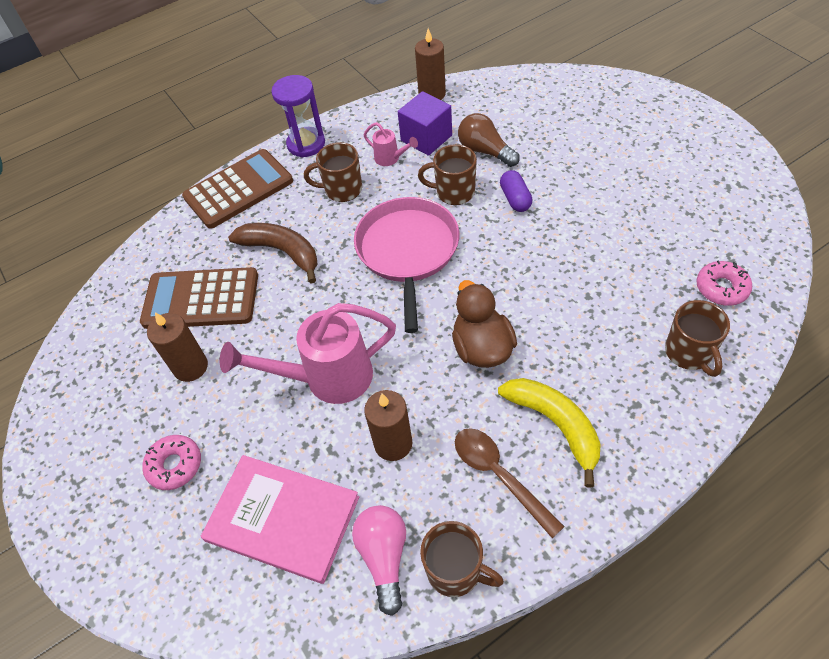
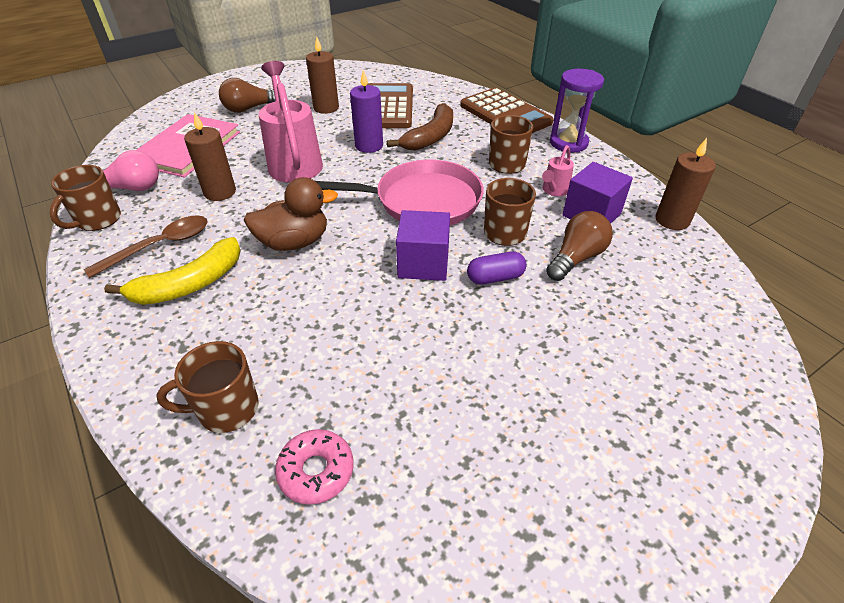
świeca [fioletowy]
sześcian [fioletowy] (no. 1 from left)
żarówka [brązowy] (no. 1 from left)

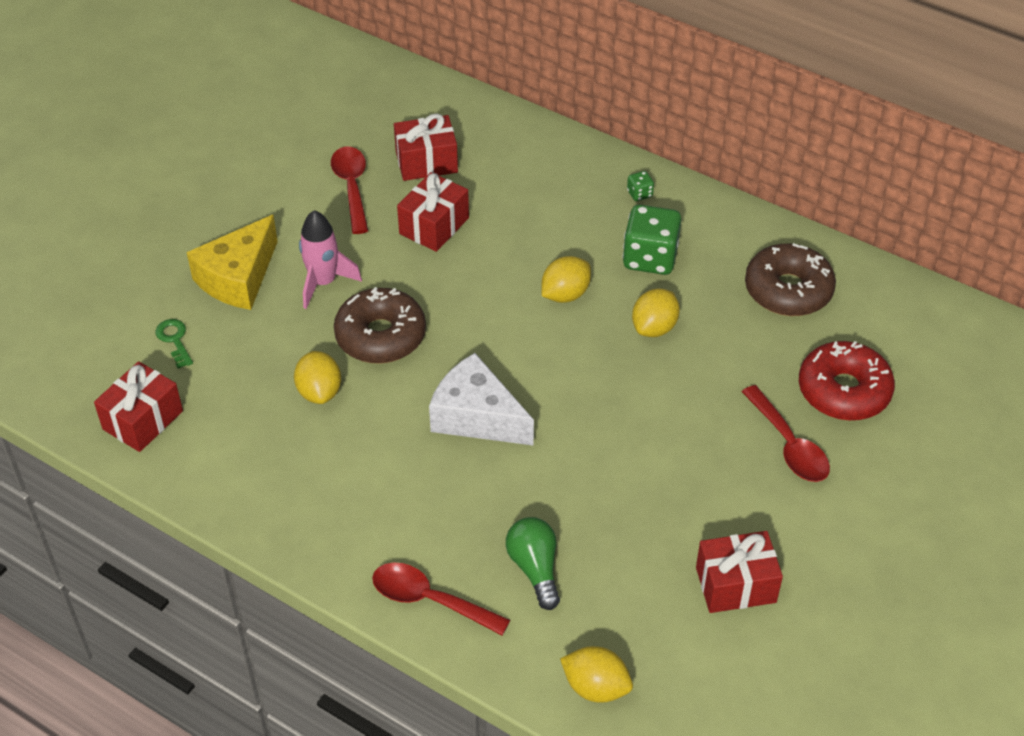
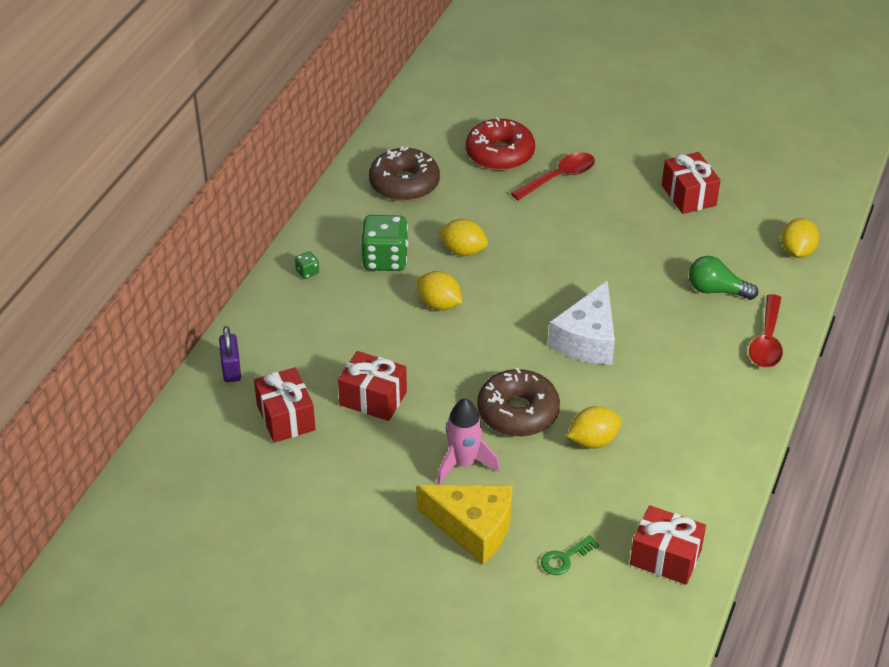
łyżka [czerwony] (no. 1 from left in the first image)
kłódka [fioletowy]
żarówka [zielony]

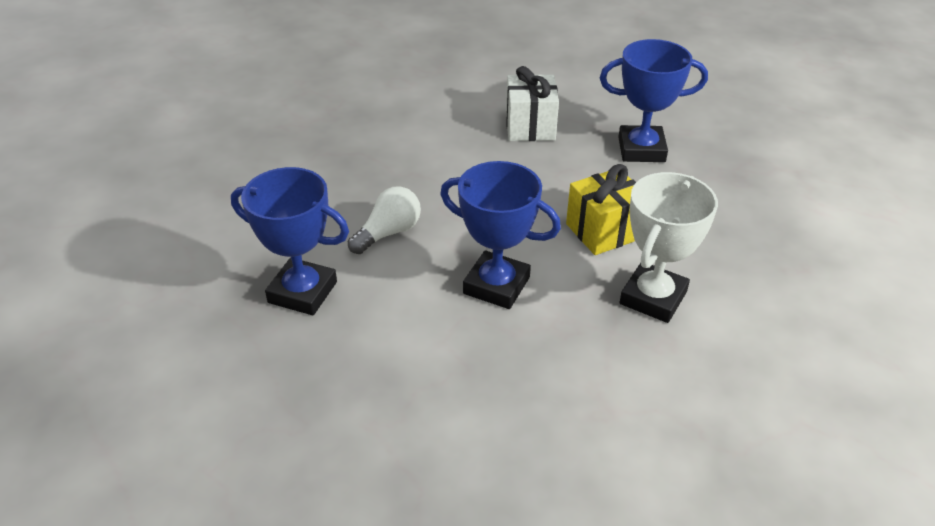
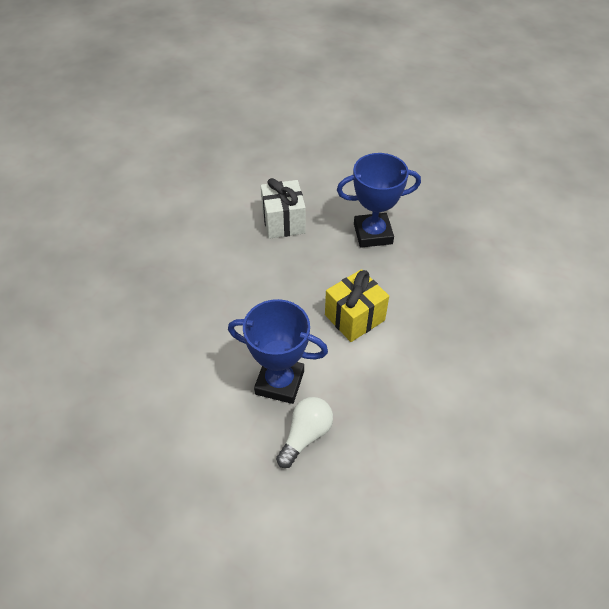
puchar [niebieski] (no. 1 from left in the first image)
puchar [biały]
żarówka [biały]

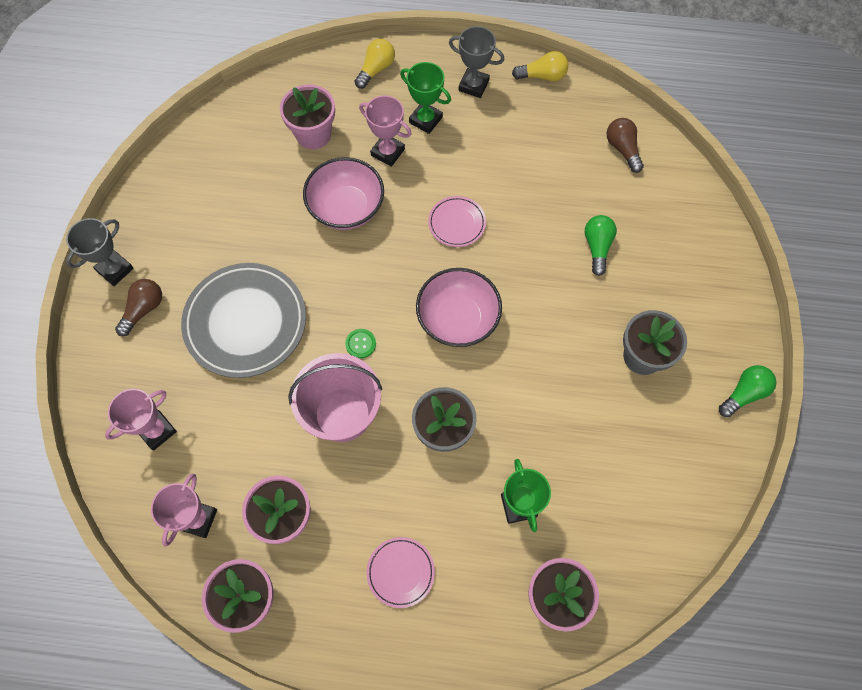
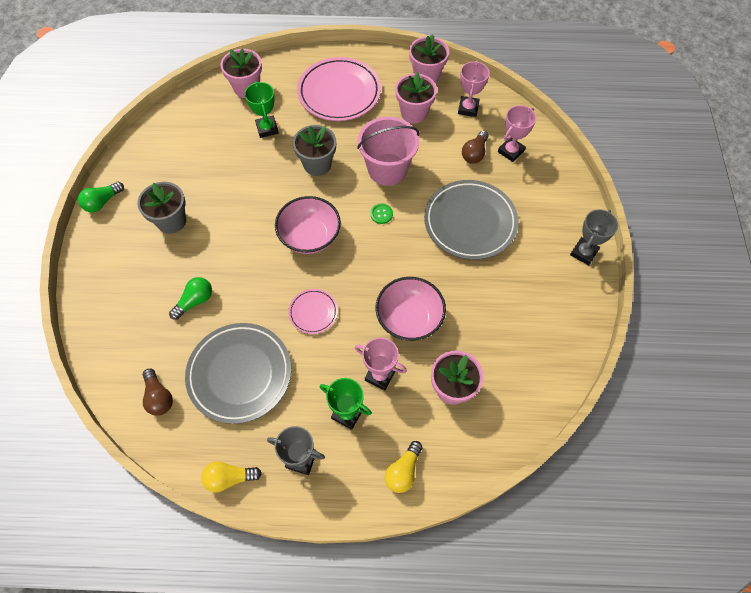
talerz [szary] (no. 1 from left)
żarówka [brązowy] (no. 2 from left)
żarówka [zielony] (no. 2 from left)
talerz [różowy] (no. 2 from left)

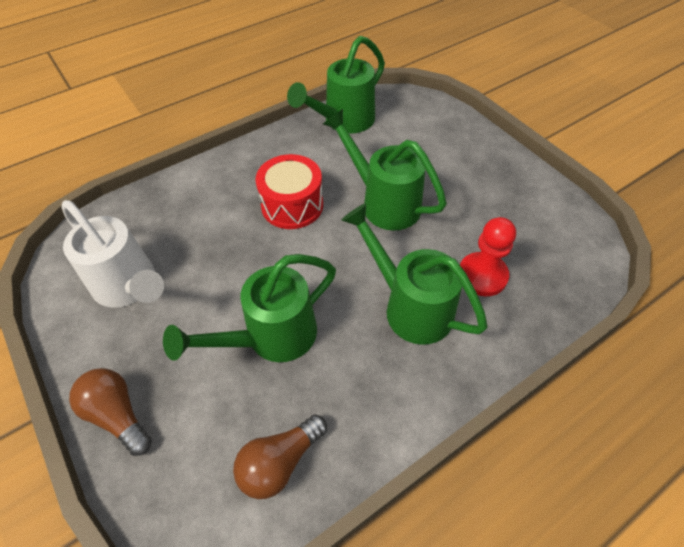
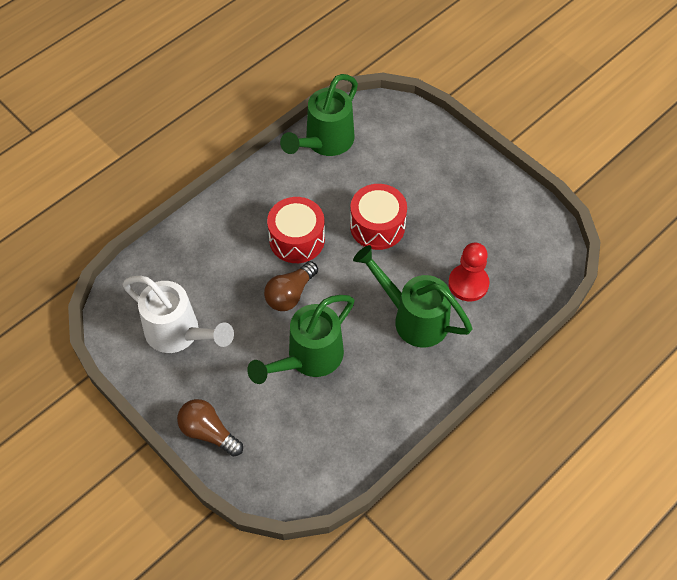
żarówka [brązowy] (no. 2 from left)
bęben [czerwony] (no. 2 from left)

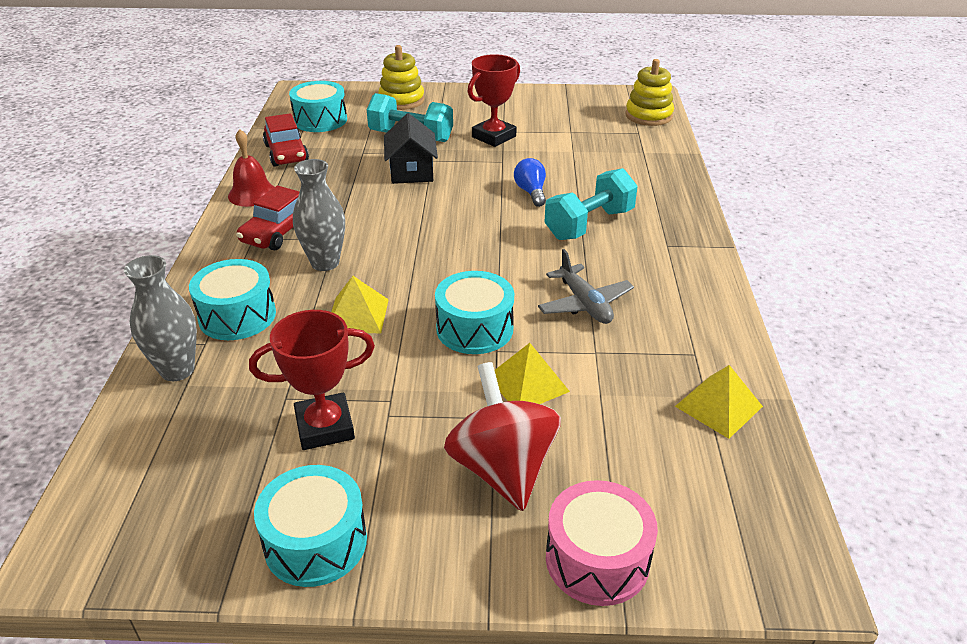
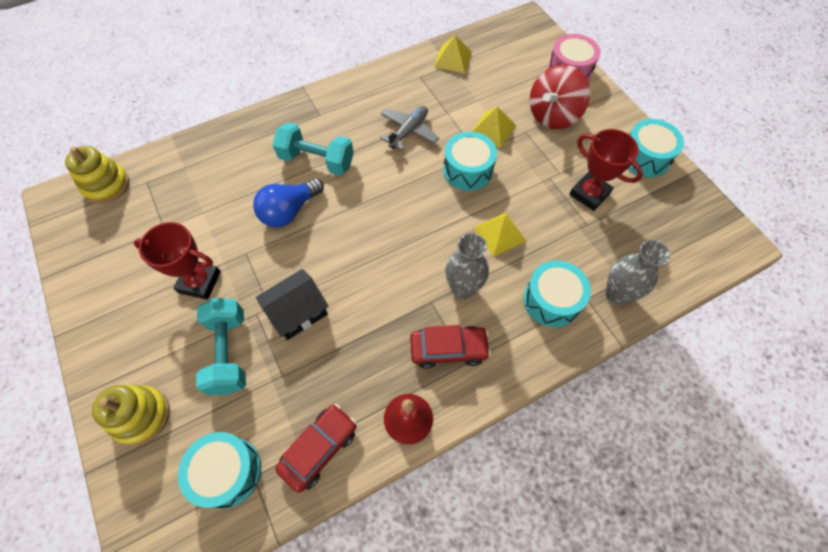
żarówka [niebieski]

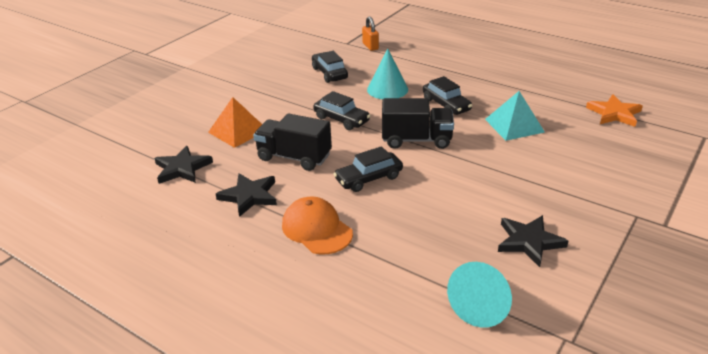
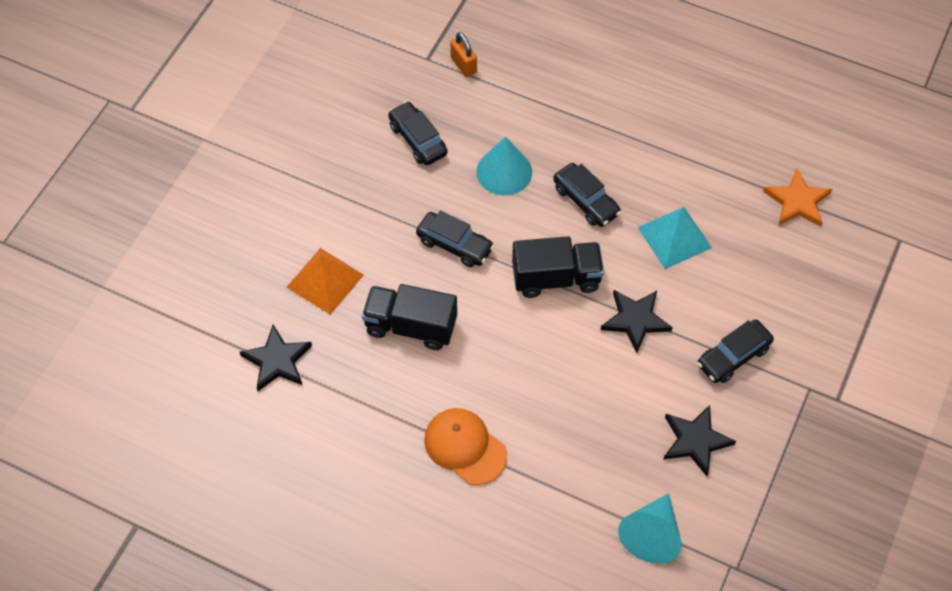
gwiazda [czarny] (no. 2 from left)
samochód [czarny] (no. 4 from left)

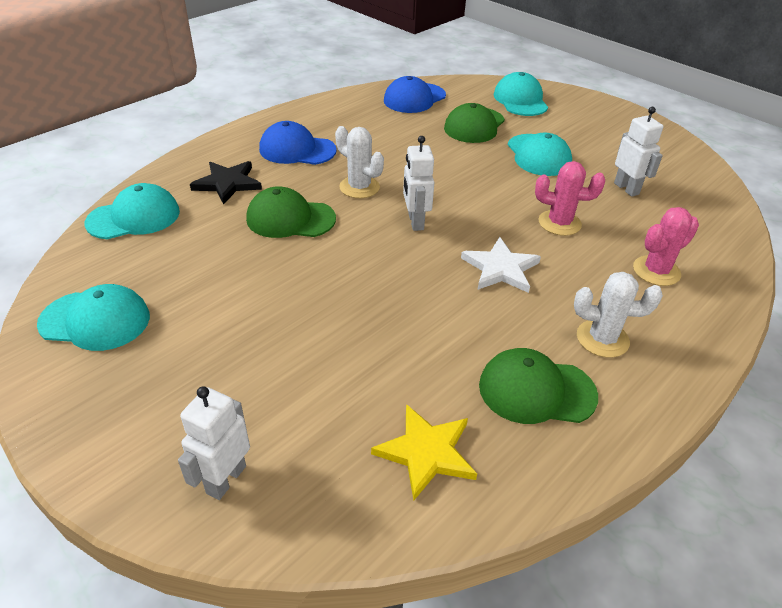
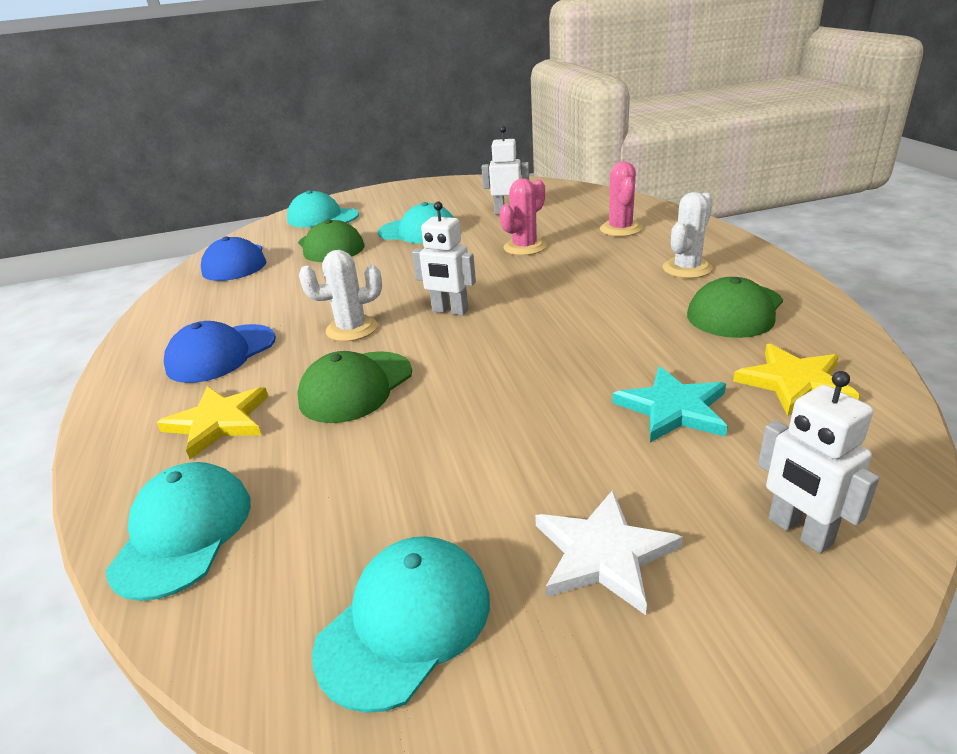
gwiazda [turkusowy]
gwiazda [biały]
gwiazda [żółty] (no. 1 from left)

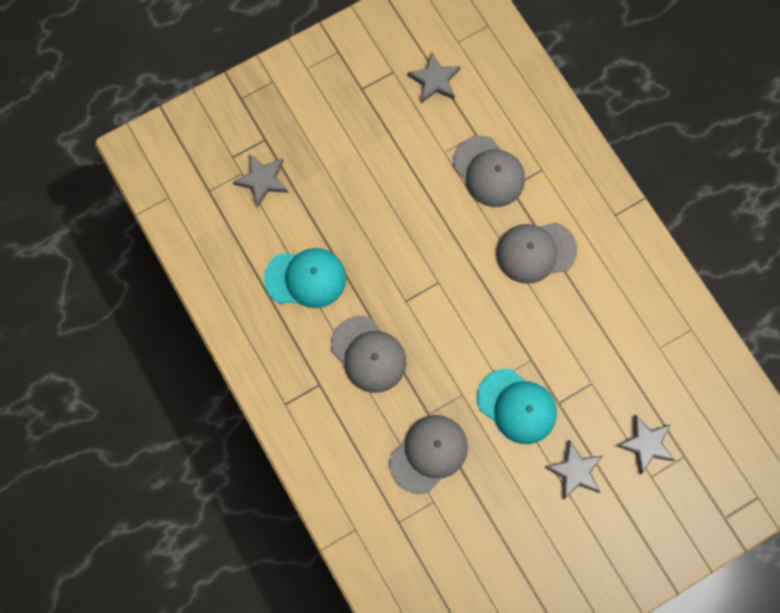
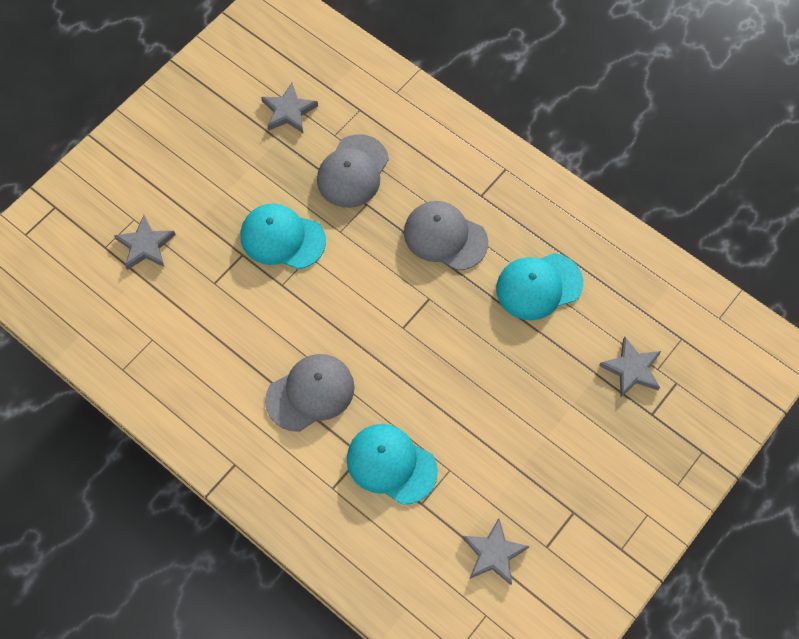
gwiazda [szary] (no. 2 from left)
czapka [turkusowy] (no. 2 from left)

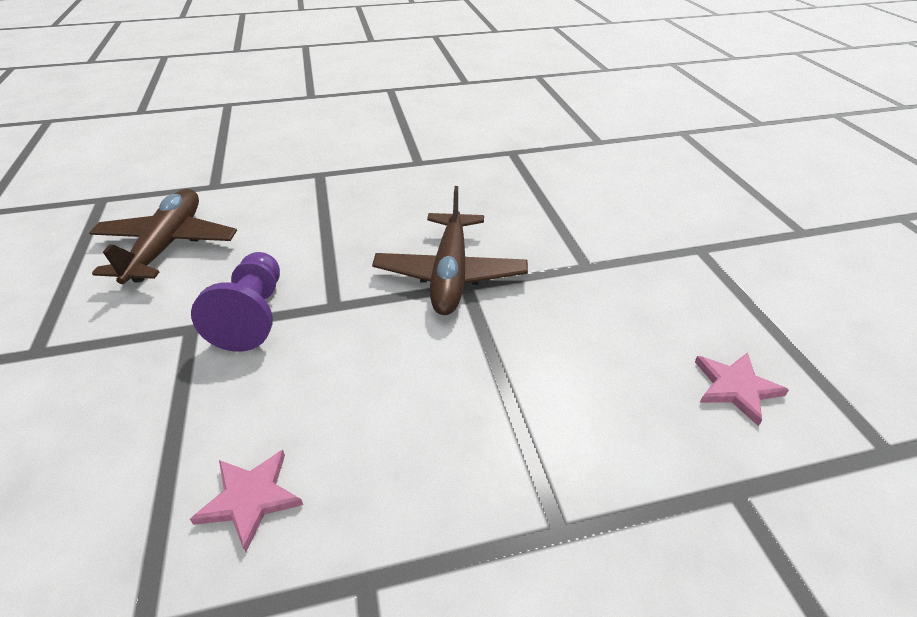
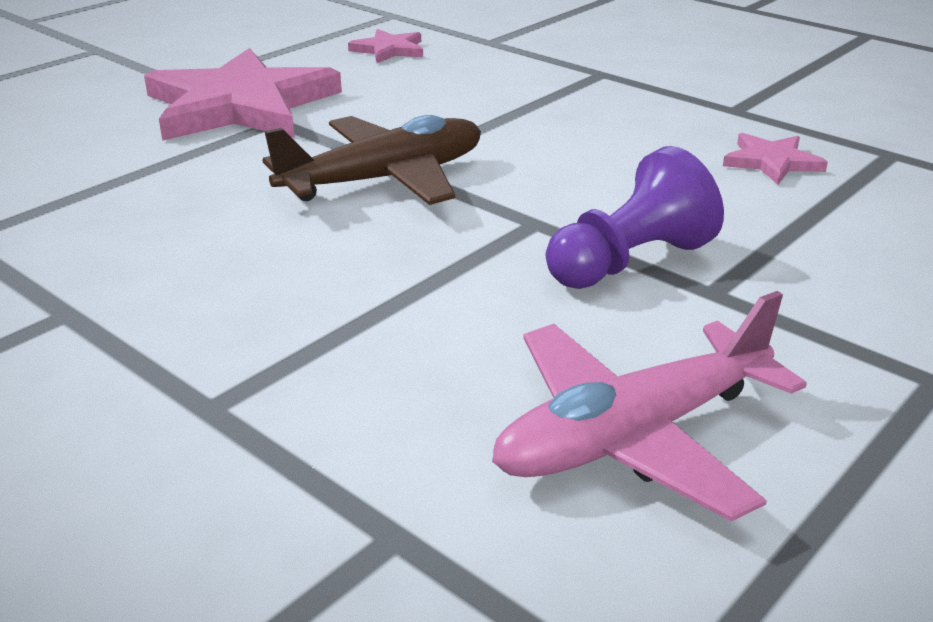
gwiazda [różowy] (no. 1 from left)
samolot [różowy]

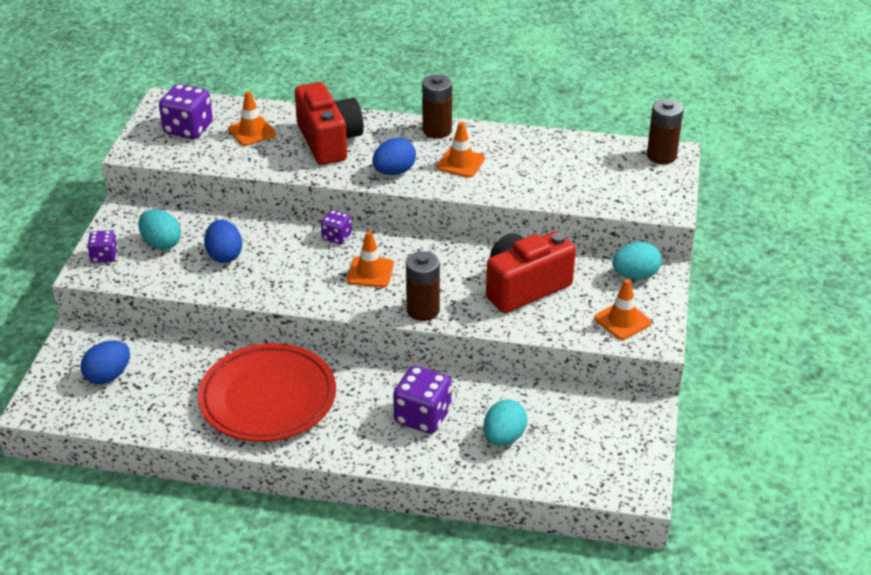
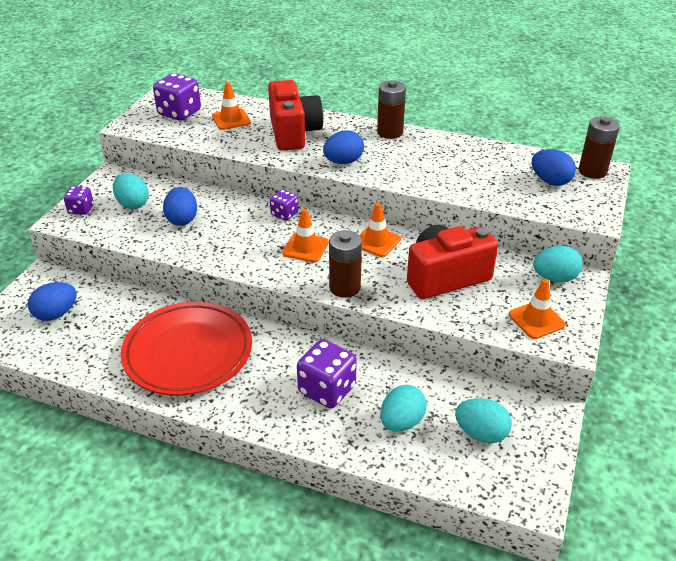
jajko [turkusowy] (no. 3 from left)
jajko [niebieski] (no. 4 from left)
pachołek [pomarańczowy] (no. 3 from left)

